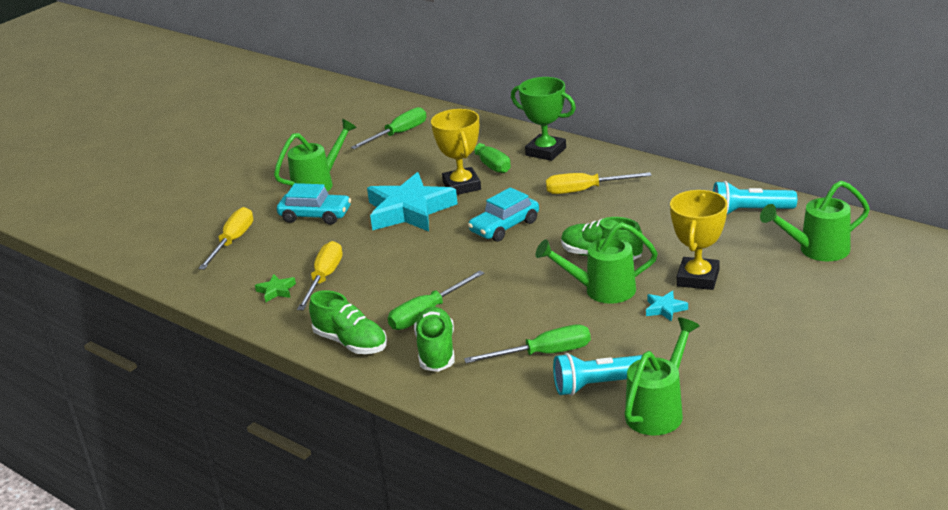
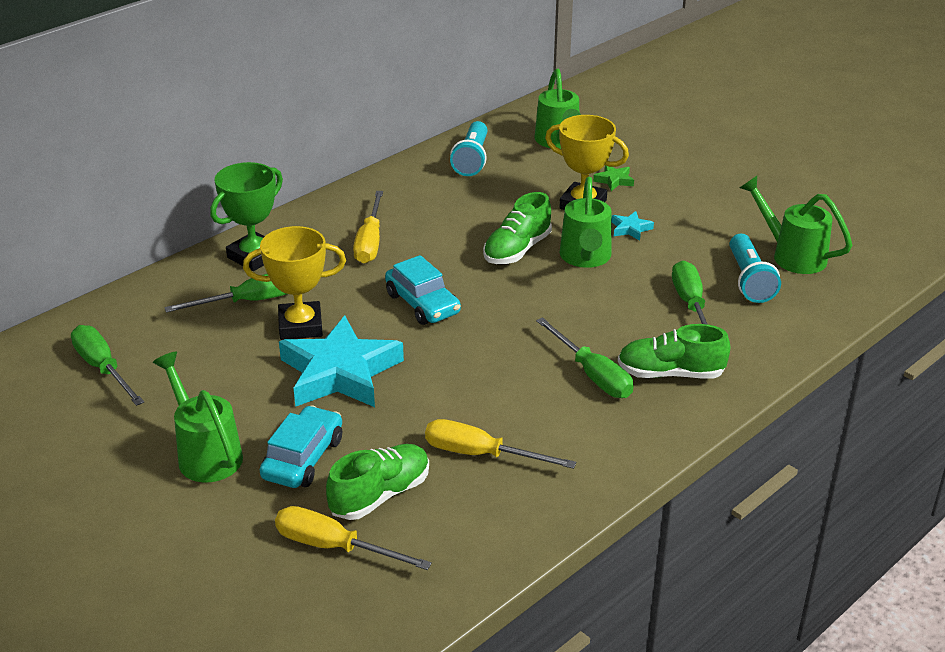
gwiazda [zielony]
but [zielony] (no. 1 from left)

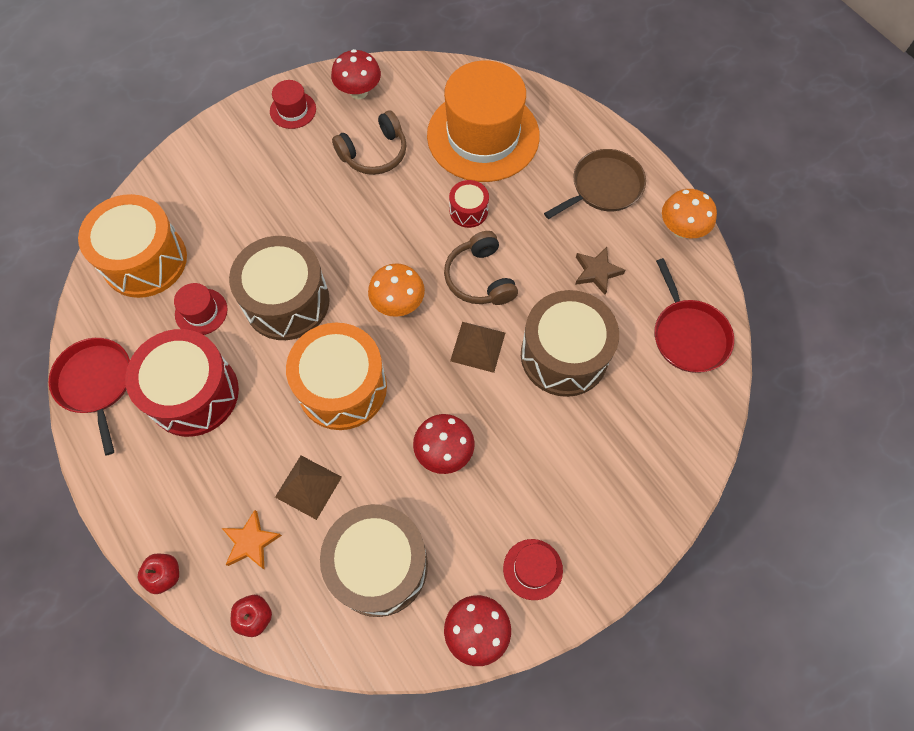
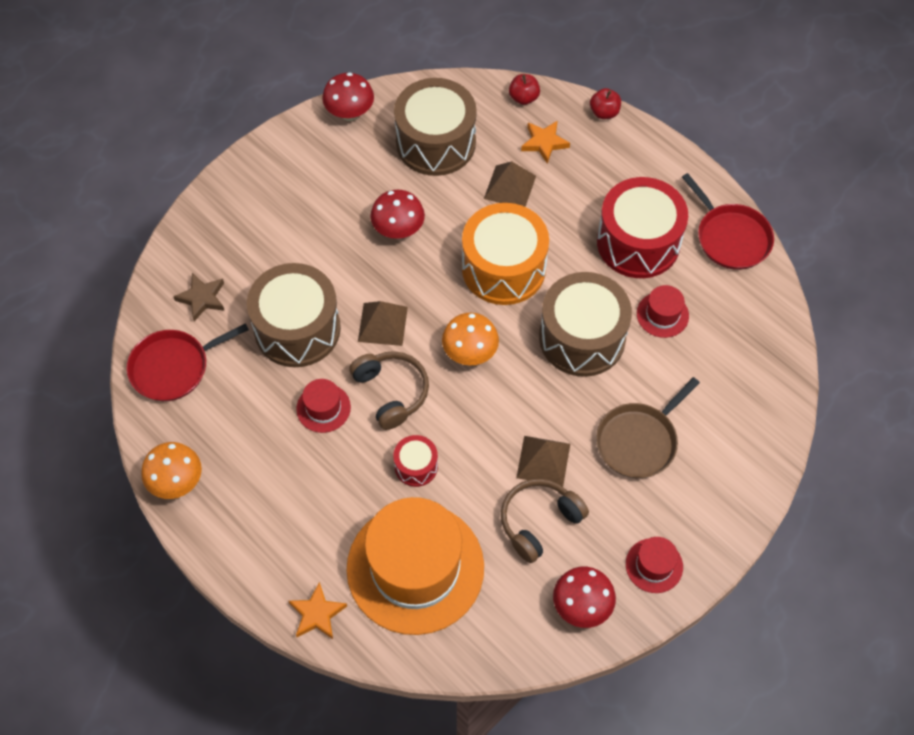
bęben [pomarańczowy] (no. 1 from left in the first image)
gwiazda [pomarańczowy] (no. 1 from left)
piramida [brązowy] (no. 3 from left)
kapelusz [czerwony] (no. 1 from left)
patelnia [brązowy]
gwiazda [brązowy]
patelnia [czerwony] (no. 1 from left)

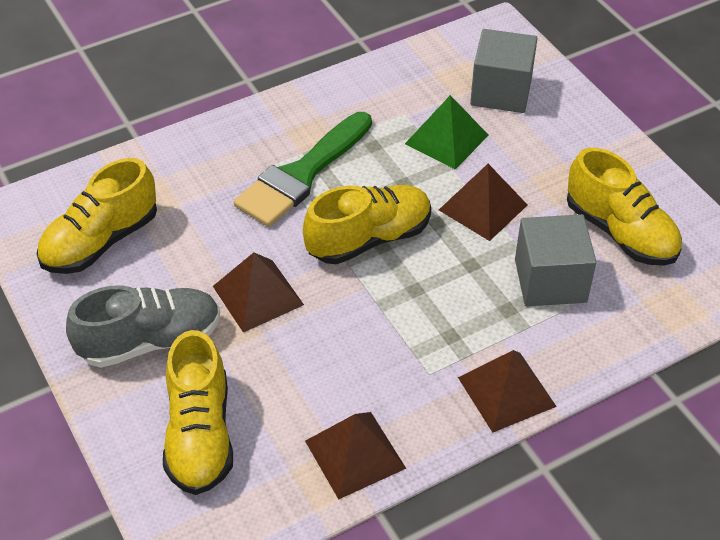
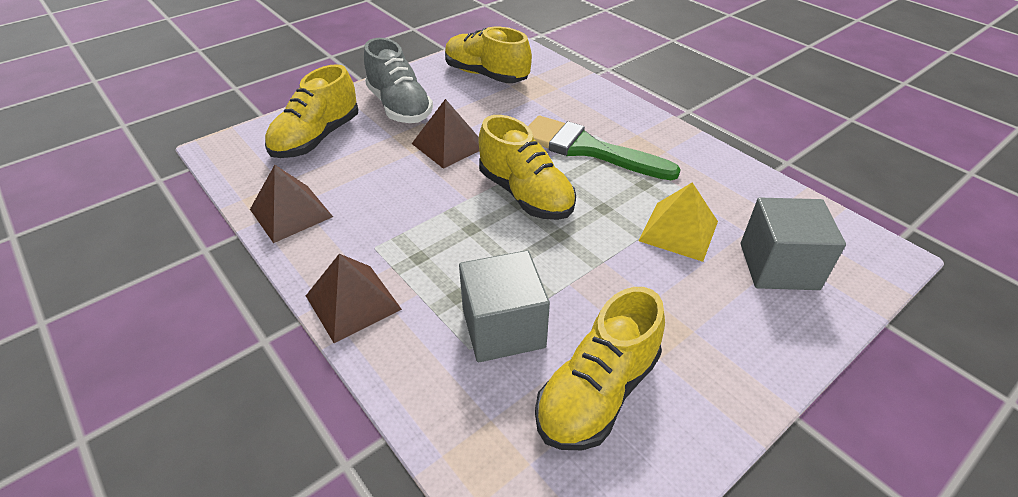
piramida [brązowy] (no. 3 from left in the first image)
piramida [żółty]
but [żółty] (no. 1 from left)

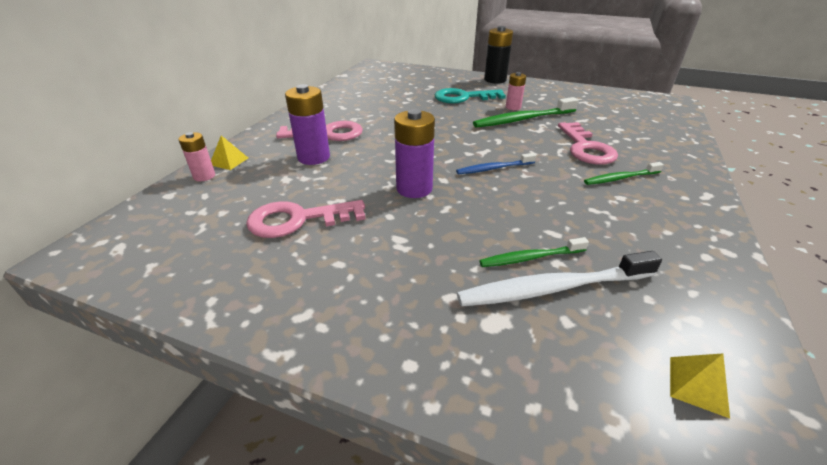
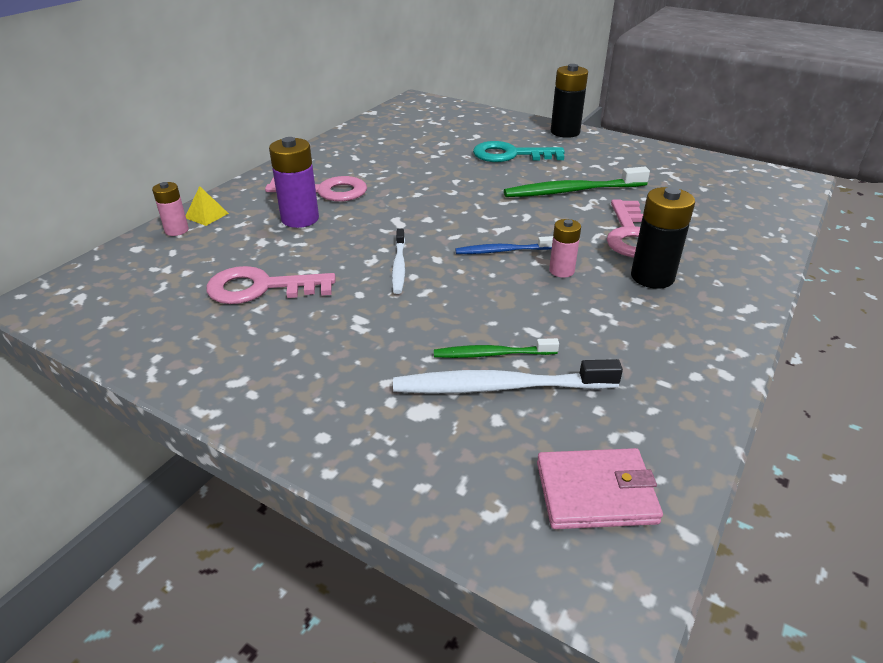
bateria [różowy] (no. 2 from left)
szczoteczka do zębów [biały] (no. 1 from left)
bateria [czarny] (no. 2 from left)
portfel [różowy]

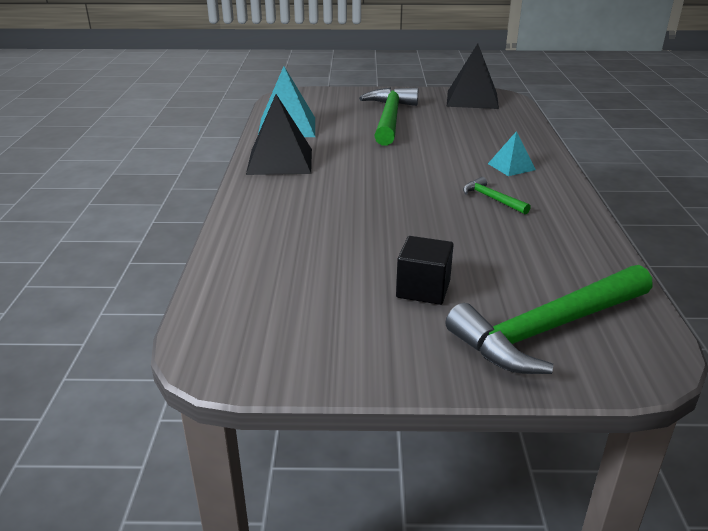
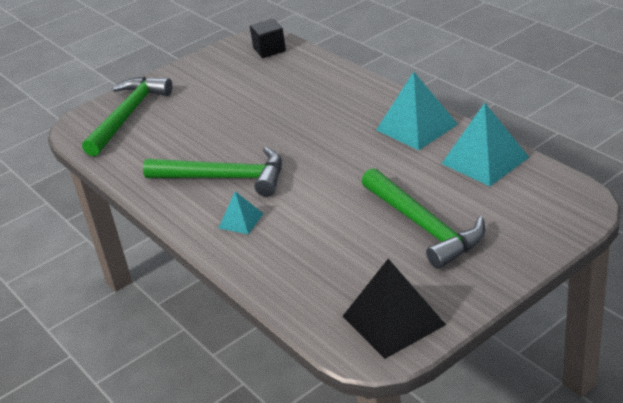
sześcian [czarny]
piramida [turkusowy] (no. 2 from left)
młotek [zielony] (no. 2 from left)

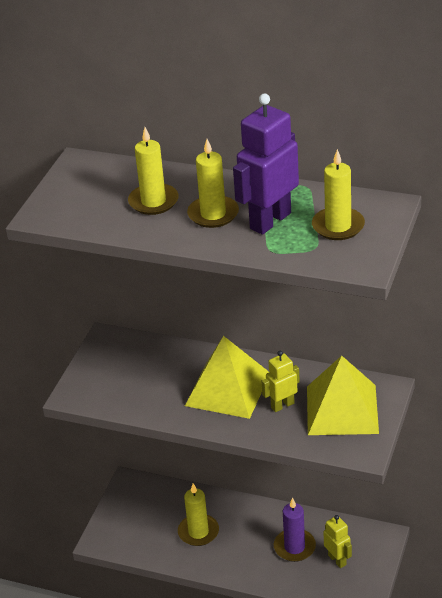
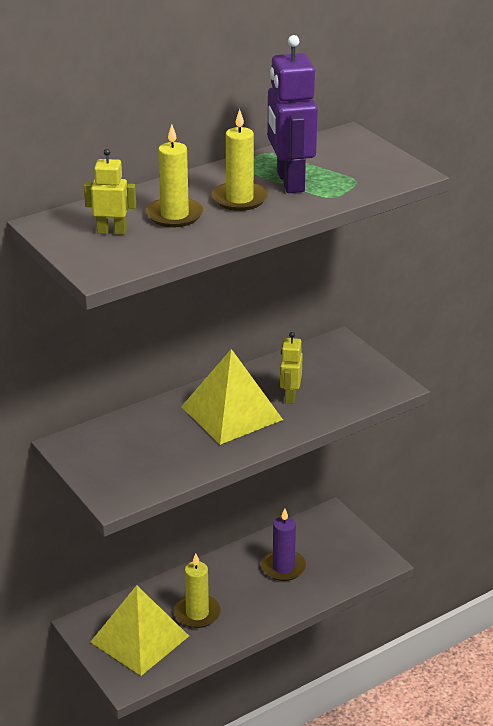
świeca [żółty] (no. 4 from left in the first image)
piramida [żółty] (no. 1 from left)
robot [żółty] (no. 1 from left)

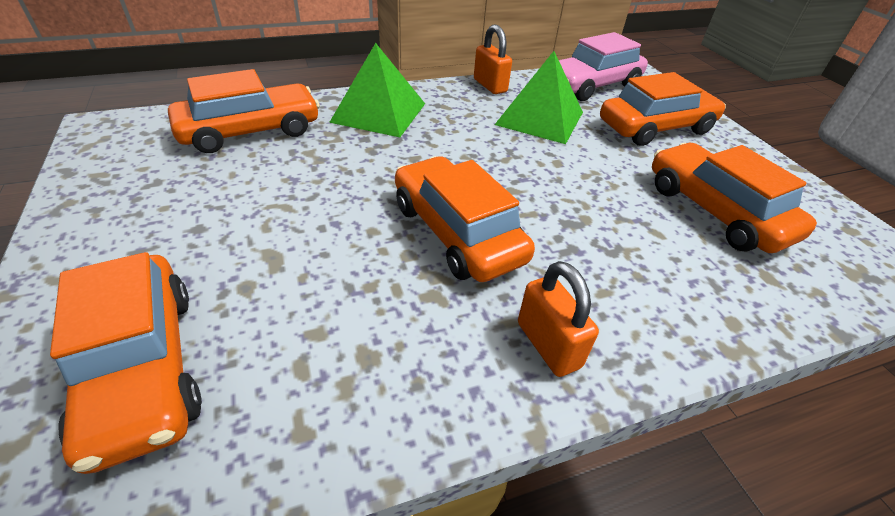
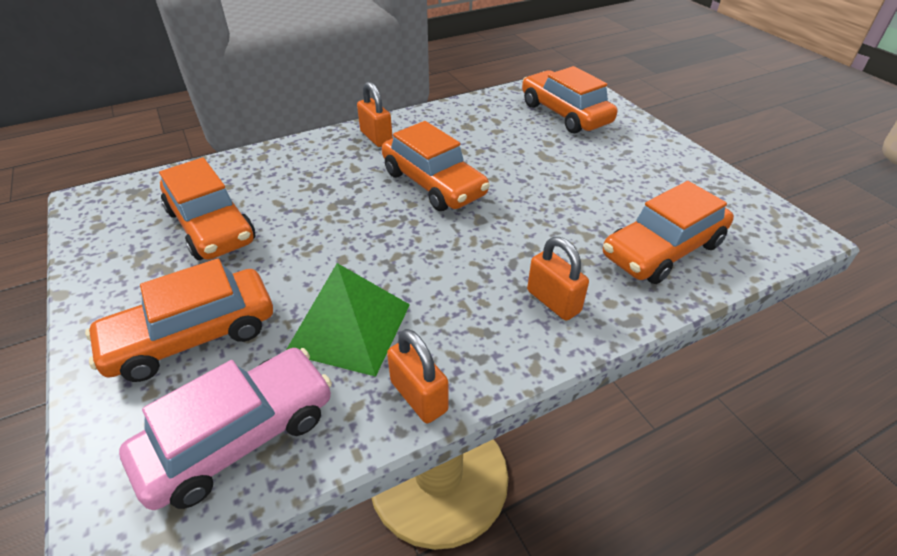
kłódka [pomarańczowy] (no. 3 from left)

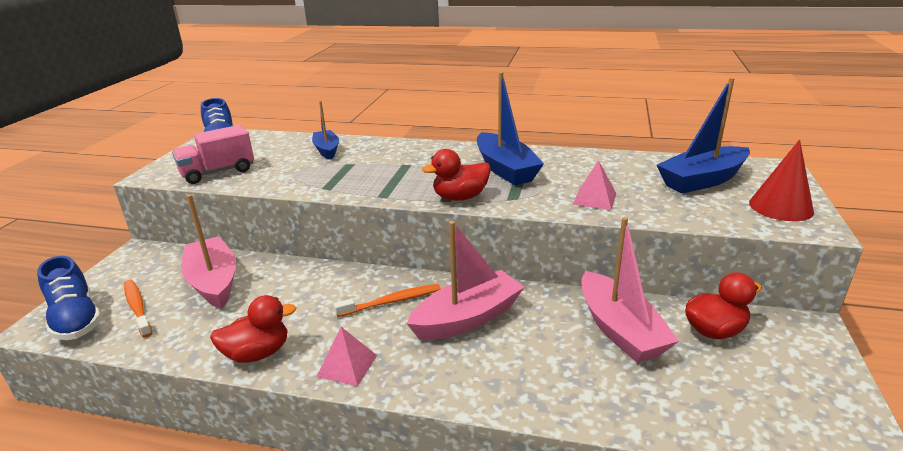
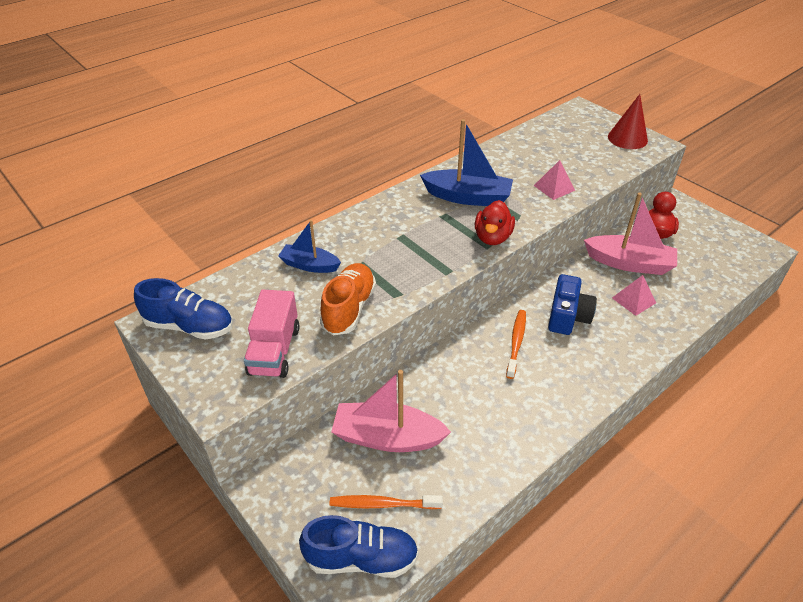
kaczka [czerwony] (no. 1 from left in the first image)
łódka [niebieski] (no. 3 from left in the first image)
but [pomarańczowy]
piramida [różowy] (no. 2 from left)
aparat fotograficzny [niebieski]

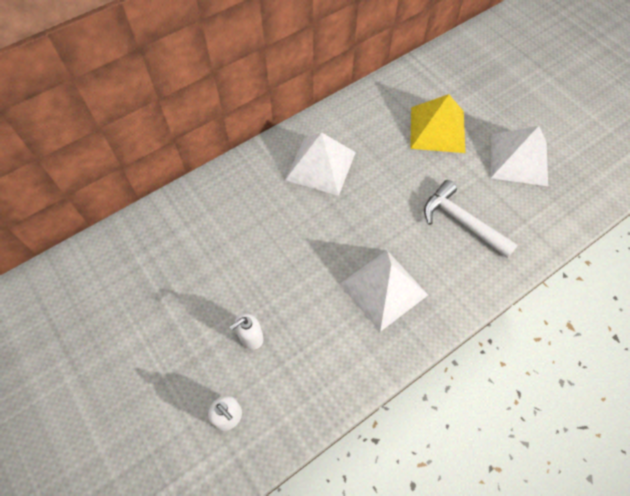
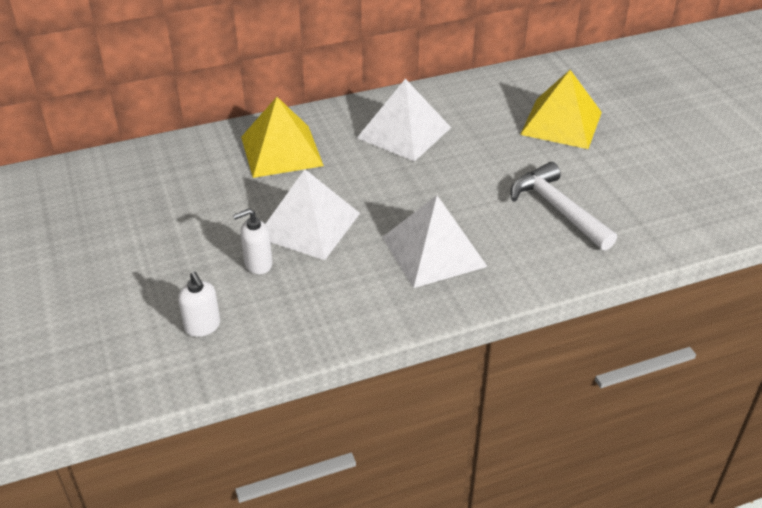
piramida [żółty] (no. 1 from left)
piramida [biały] (no. 1 from left)

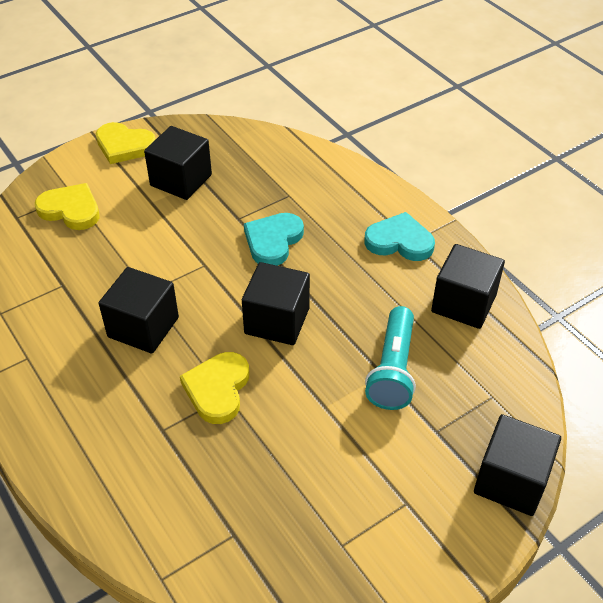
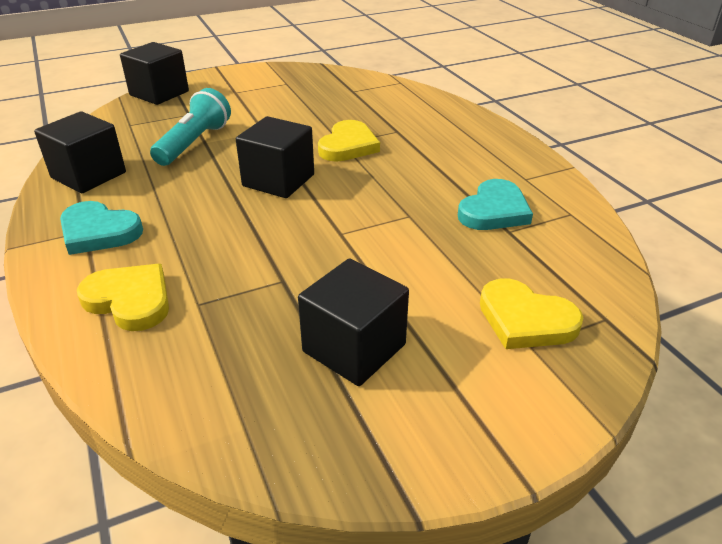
sześcian [czarny] (no. 1 from left in the first image)
serce [żółty] (no. 1 from left)
serce [turkusowy] (no. 2 from left)

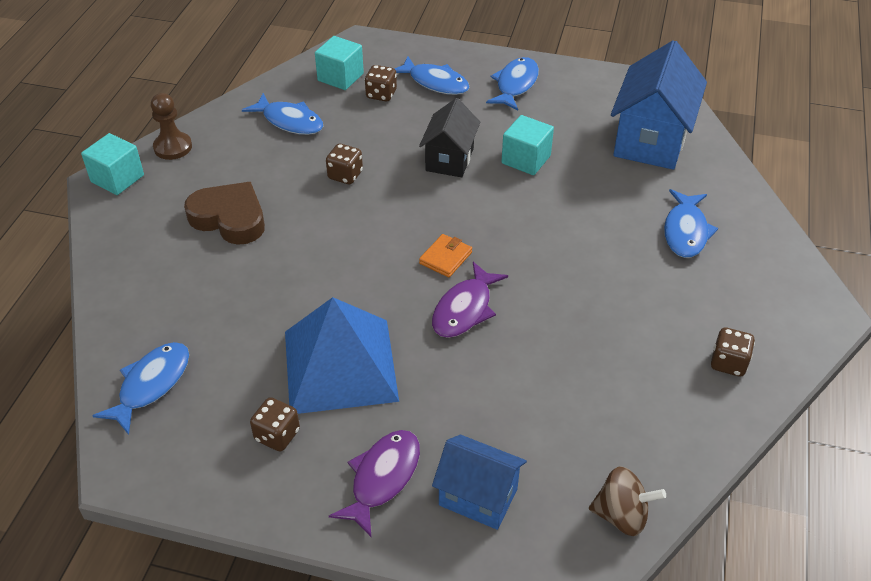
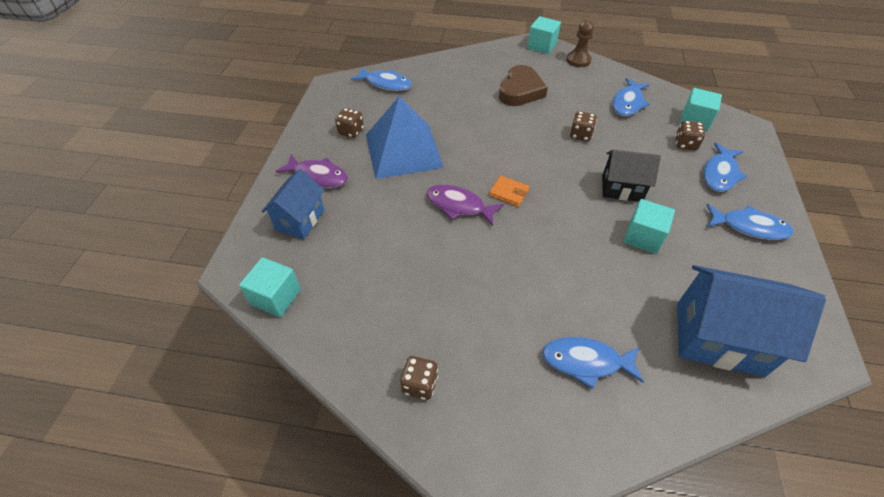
sześcian [turkusowy] (no. 1 from left)

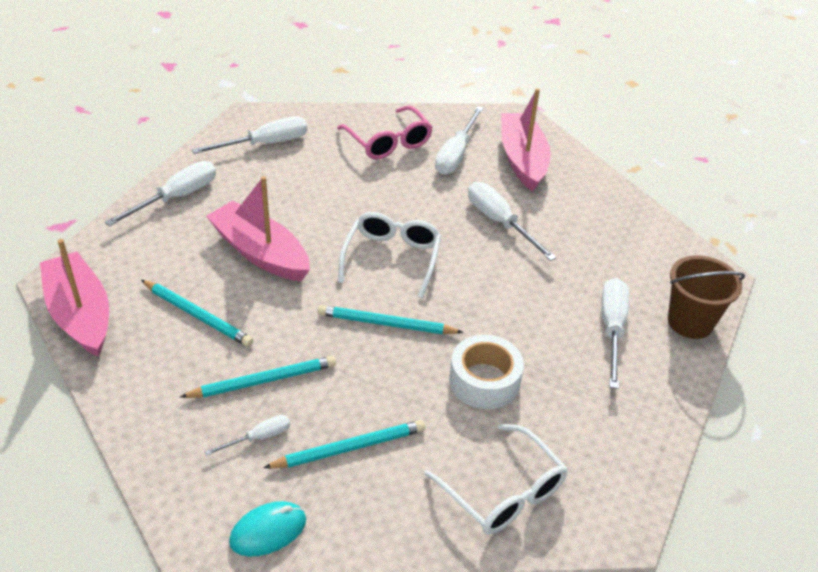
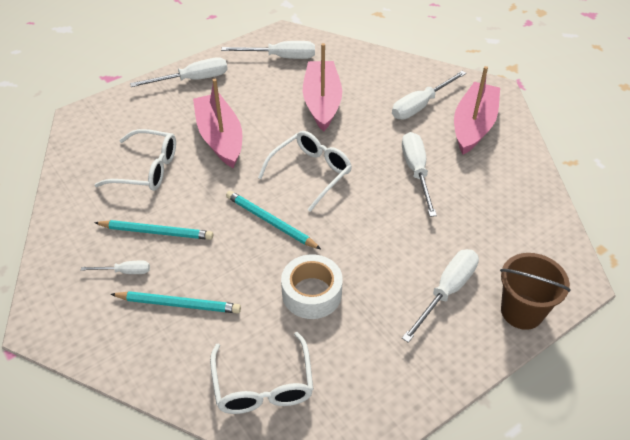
myszka [turkusowy]
okulary [różowy]
łódka [różowy] (no. 2 from left)
okulary [biały] (no. 1 from left)

